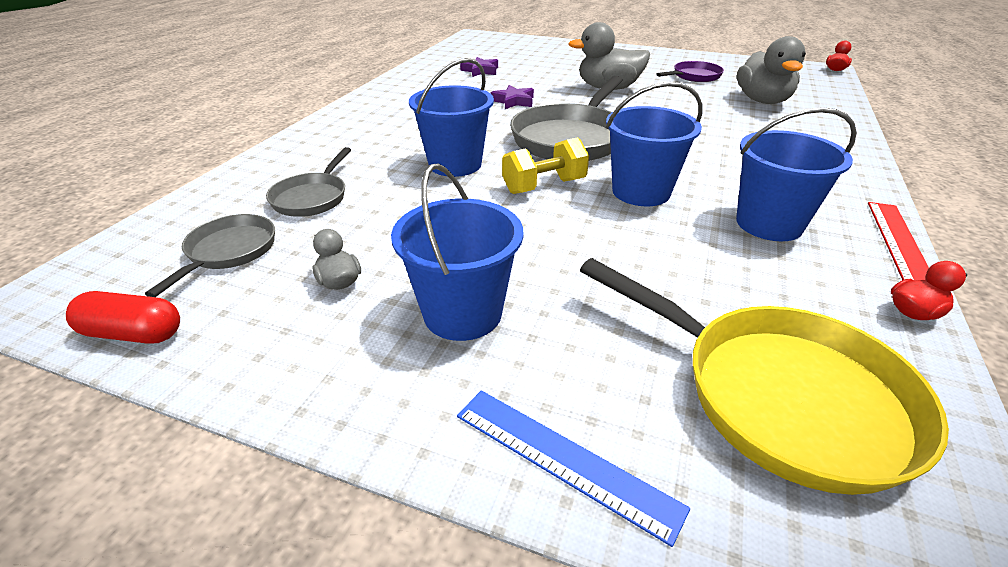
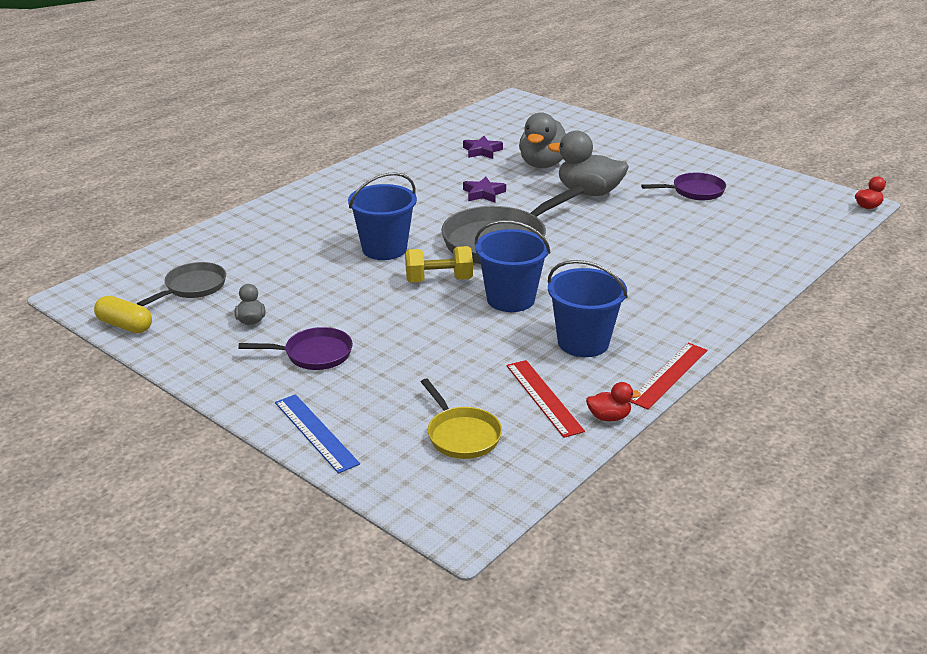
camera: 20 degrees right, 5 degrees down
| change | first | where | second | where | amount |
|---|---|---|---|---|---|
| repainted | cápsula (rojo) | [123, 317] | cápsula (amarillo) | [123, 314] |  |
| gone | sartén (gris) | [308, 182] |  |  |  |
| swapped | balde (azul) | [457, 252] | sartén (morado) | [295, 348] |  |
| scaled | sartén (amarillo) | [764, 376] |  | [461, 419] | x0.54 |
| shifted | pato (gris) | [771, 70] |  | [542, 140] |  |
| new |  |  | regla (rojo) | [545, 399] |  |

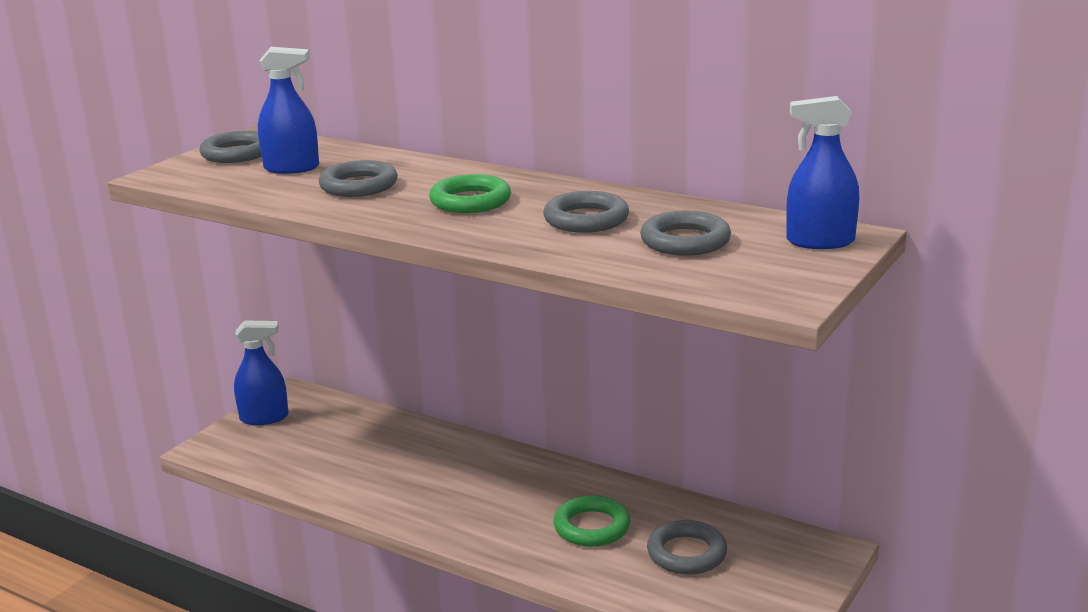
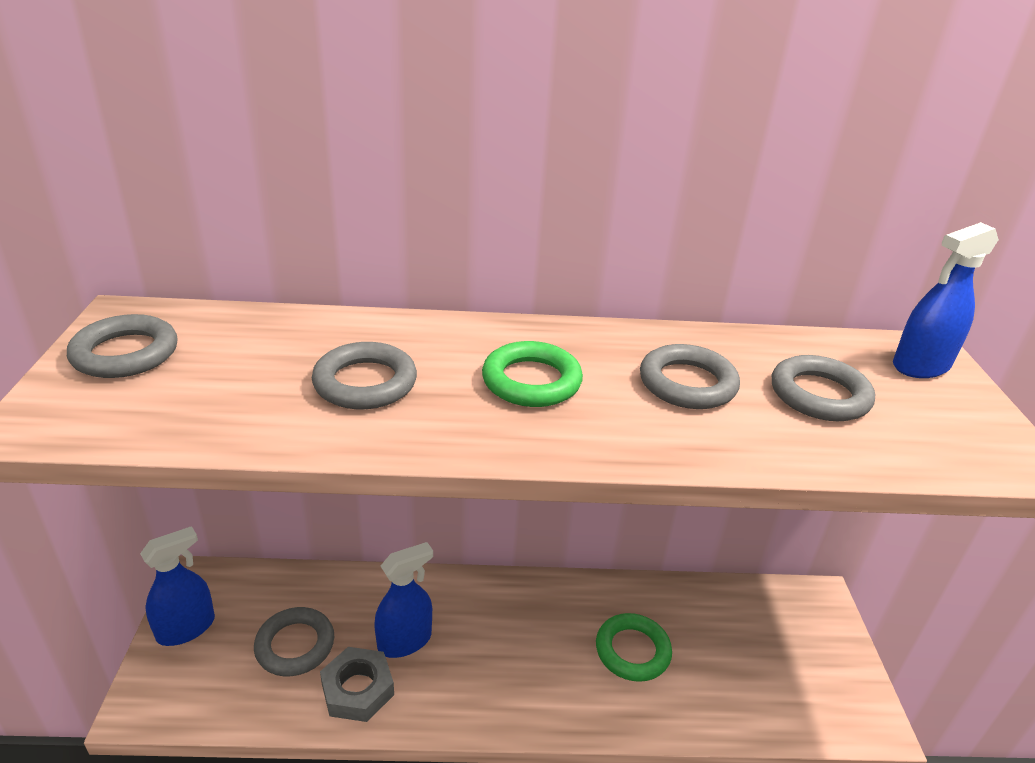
camera: 35 degrees left, 10 degrees up
| change | first | where | second | where | amount |
|---|---|---|---|---|---|
| shifted | pulverizador (azul) | [288, 110] |  | [403, 600] |  |
| shifted | anillo (gris) | [687, 547] |  | [294, 641] |  |
| new |  |  | tuerca (gris) | [357, 684] |  |

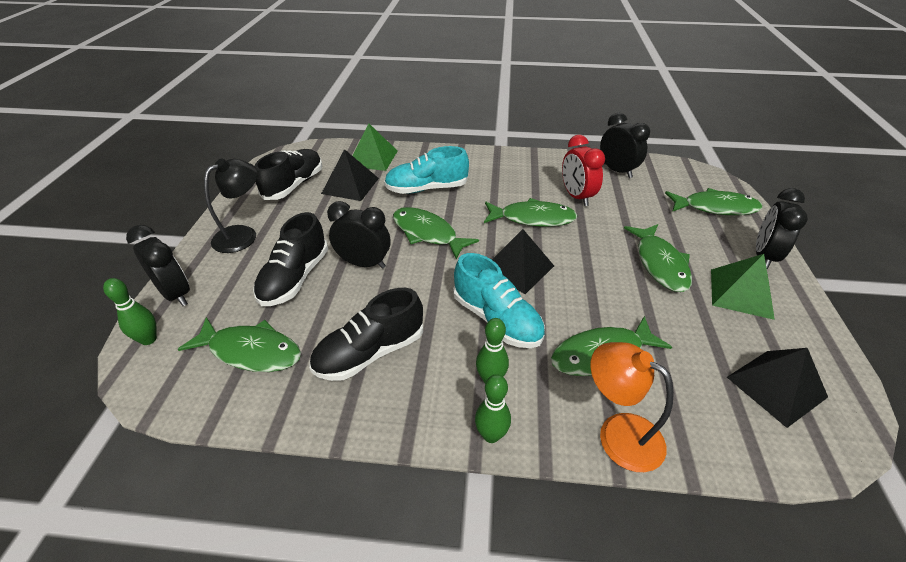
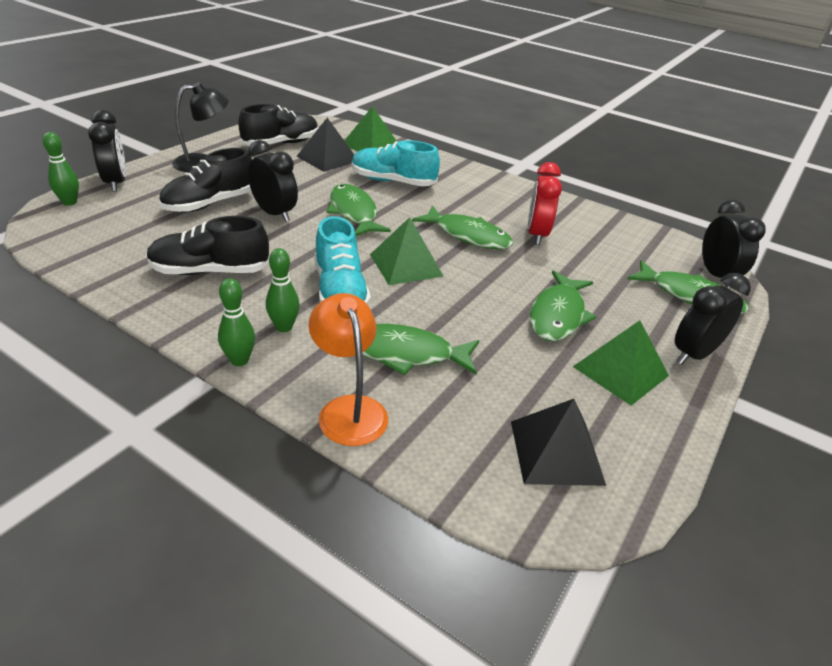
camera: 25 degrees right, 5 degrees down
| change | first | where | second | where | amount |
|---|---|---|---|---|---|
| gone | pez (verde) | [239, 344] |  |  |  |
| repainted | pirámide (negro) | [523, 261] | pirámide (verde) | [407, 251] |  |
| shifted | despertador (negro) | [625, 145] |  | [734, 244] |  |

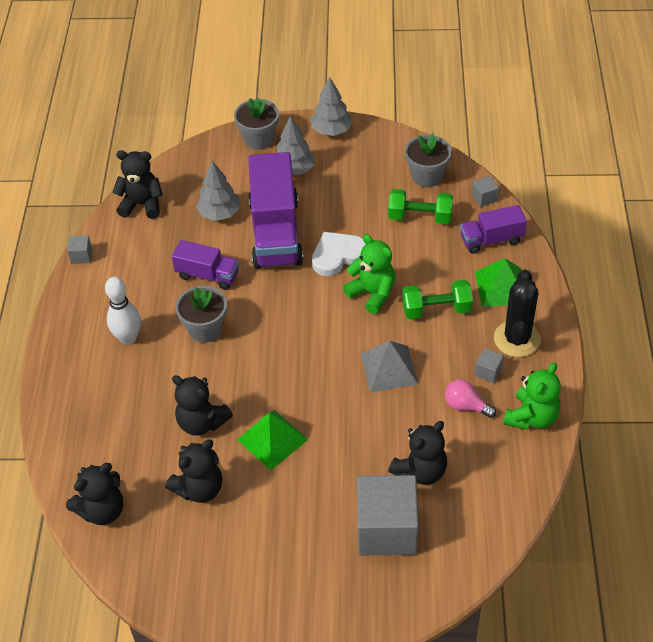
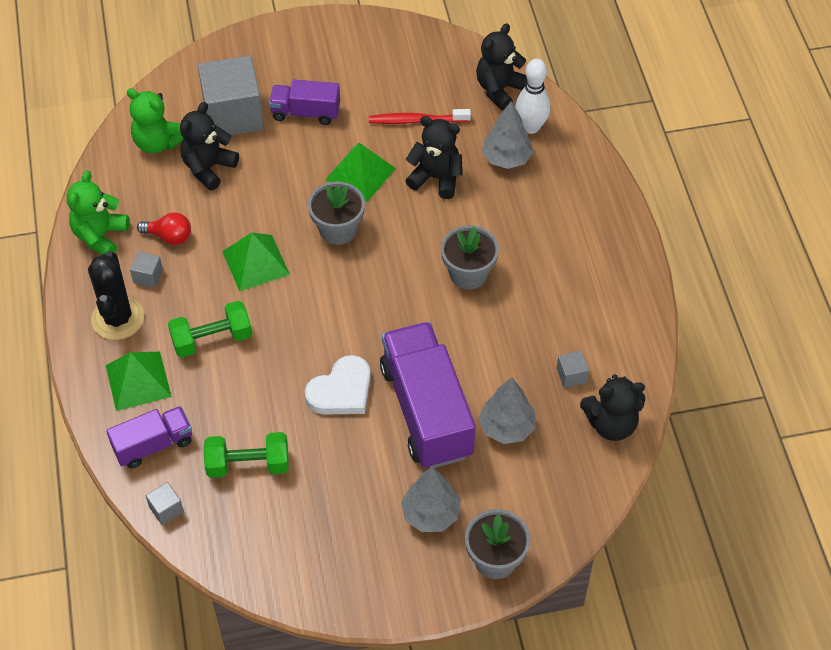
camera: 165 degrees right, 5 degrees up
| change | first | where | second | where | amount |
|---|---|---|---|---|---|
| shifted | cubo (gris) | [79, 249] |  | [573, 369] |  |
| shifted | bolo (blanco) | [123, 311] |  | [533, 96] |  |
| swapped | osito (negro) | [194, 471] | cepillo de dientes (rojo) | [420, 116] |  |
| shifted | camión (morado) | [205, 265] |  | [304, 102] |  |
| shifted | árbol (gris) | [332, 106] |  | [507, 135] |  |
| shifted | osito (verde) | [369, 274] |  | [155, 120] |  |
| repainted | pirámide (gris) | [389, 366] | pirámide (verde) | [256, 262] |  |
| shifted | maceta (gris) | [428, 160] |  | [336, 213] |  |
| repainted | bombilla (rosa) | [470, 399] | bombilla (rojo) | [164, 228] |  |

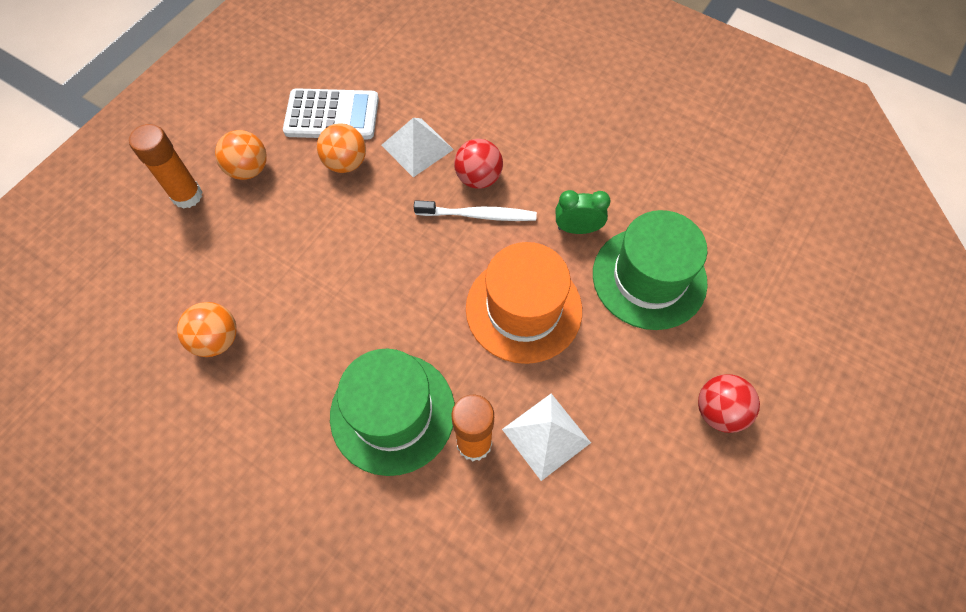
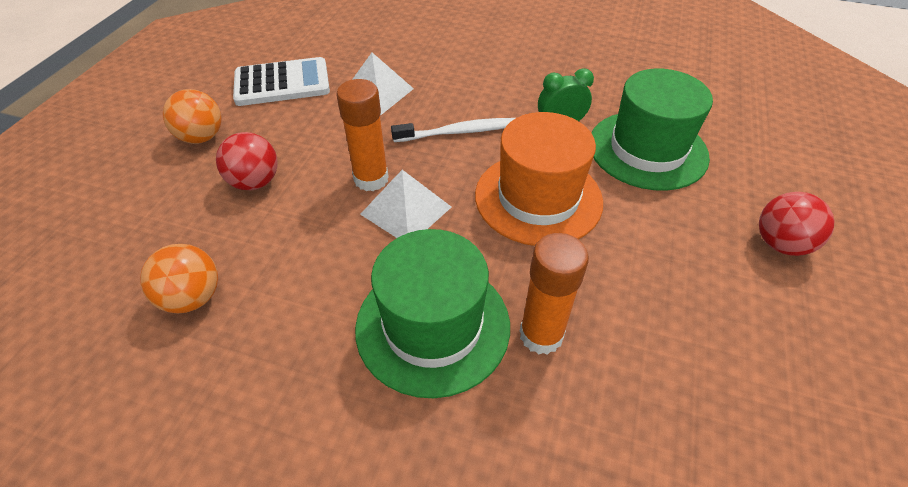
camera: 15 degrees left, 15 degrees down
| change | first | where | second | where | amount |
|---|---|---|---|---|---|
| shifted | barra de pegamento (naranja) | [165, 166] |  | [363, 135] |  |
| gone | pelota (naranja) | [341, 148] |  |  |  |
| shifted | pelota (rojo) | [478, 164] |  | [247, 161] |  |
| shifted | pirámide (blanco) | [546, 437] |  | [405, 204] |  |

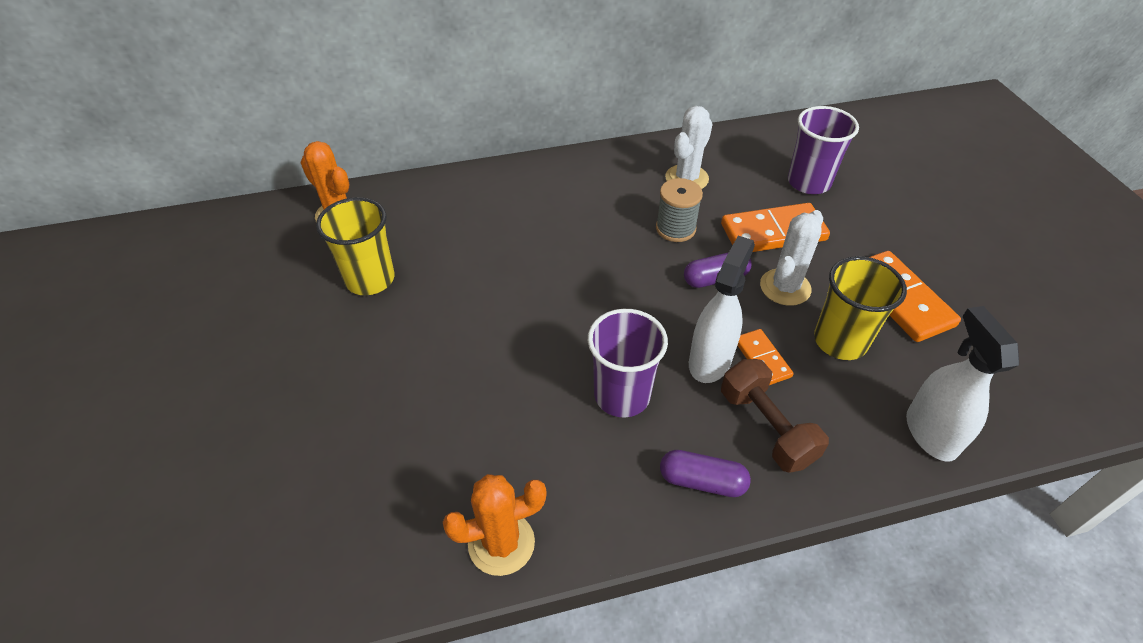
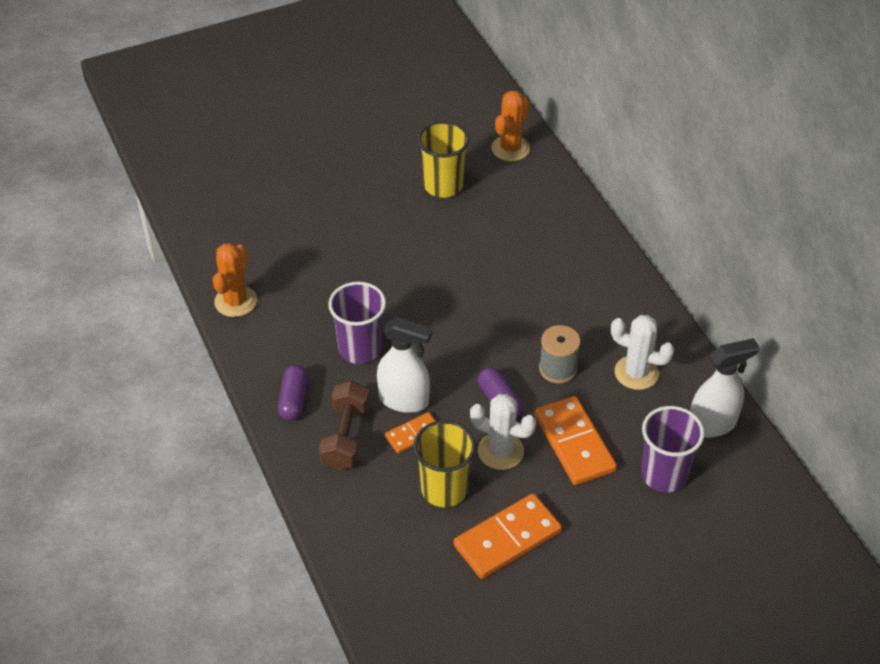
camera: 80 degrees right, 0 degrees up
| change | first | where | second | where | amount |
|---|---|---|---|---|---|
| rotated | cactus (naranja) | [494, 525] |  | [235, 280] | 45 degrees clockwise |
| rotated | mancuerna (marrón) | [775, 416] |  | [344, 425] | 45 degrees counterclockwise |
| shifted | pulverizador (blanco) | [962, 383] |  | [725, 388] |  |

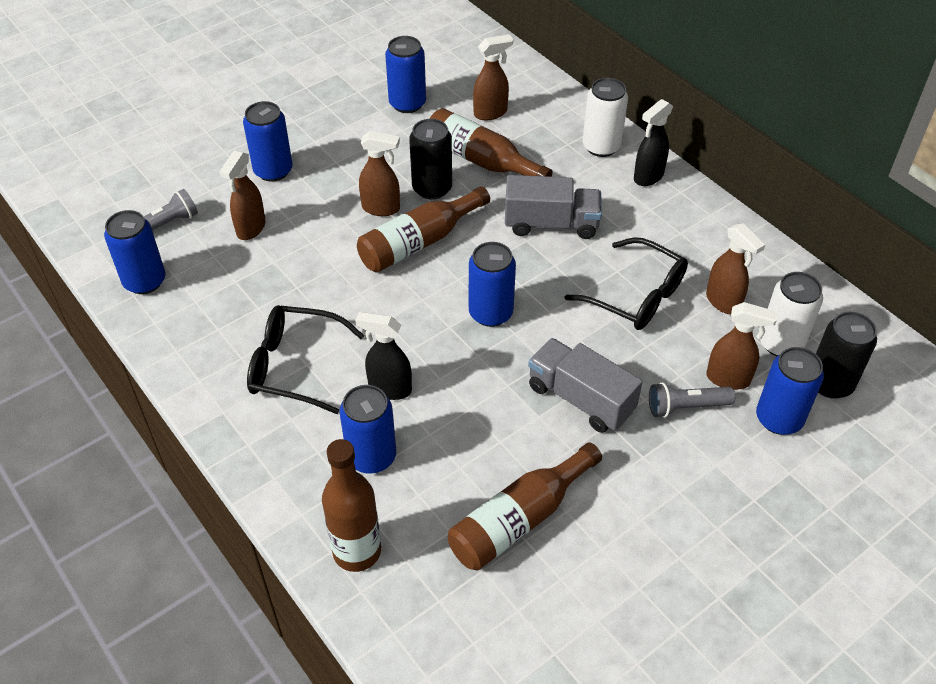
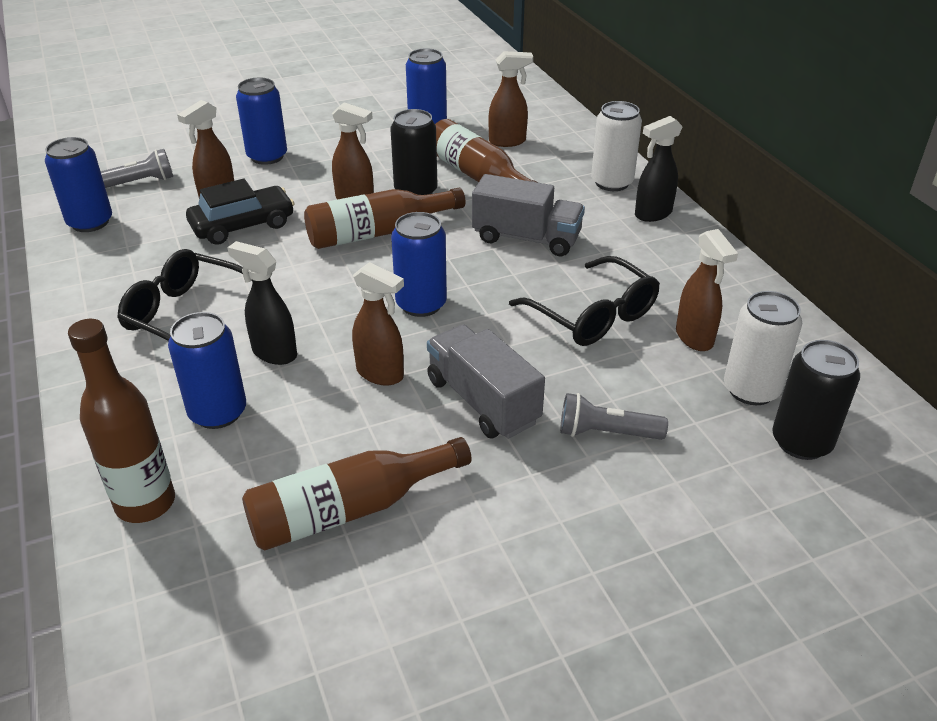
camera: 15 degrees right, 10 degrees down
| change | first | where | second | where | amount |
|---|---|---|---|---|---|
| shifted | pulverizador (marrón) | [742, 346] |  | [378, 324] |  |
| gone | lata (azul) | [790, 391] |  |  |  |
| new |  |  | coche (negro) | [240, 212] |  |

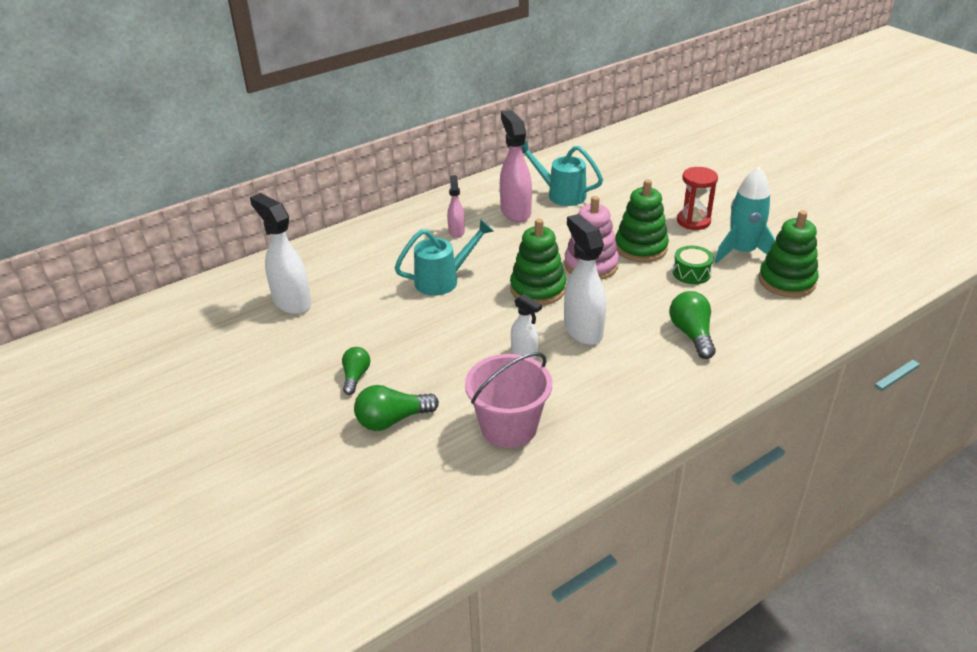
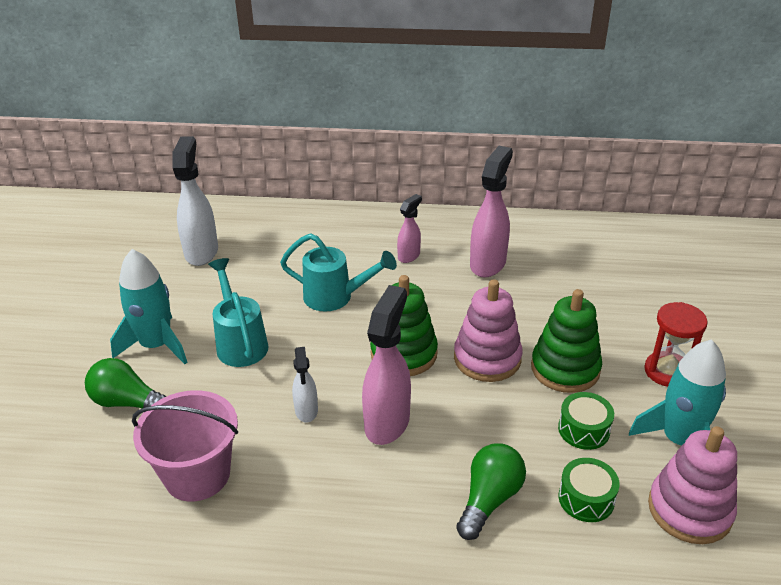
camera: 40 degrees right, 0 degrees up
| change | first | where | second | where | amount |
|---|---|---|---|---|---|
| swapped | bombilla (verde) | [356, 371] | cohete (turquesa) | [149, 306] |  |
| shifted | regadera (turquesa) | [562, 173] |  | [238, 312] |  |
| repainted | pulverizador (blanco) | [585, 279] | pulverizador (rosa) | [386, 365] |  |
| repainted | juguete apilable (verde) | [788, 254] | juguete apilable (rosa) | [692, 485] |  |
| new |  |  | tambor (verde) | [589, 490] |  |

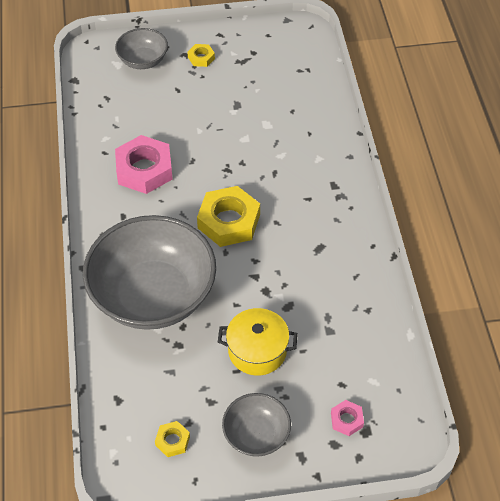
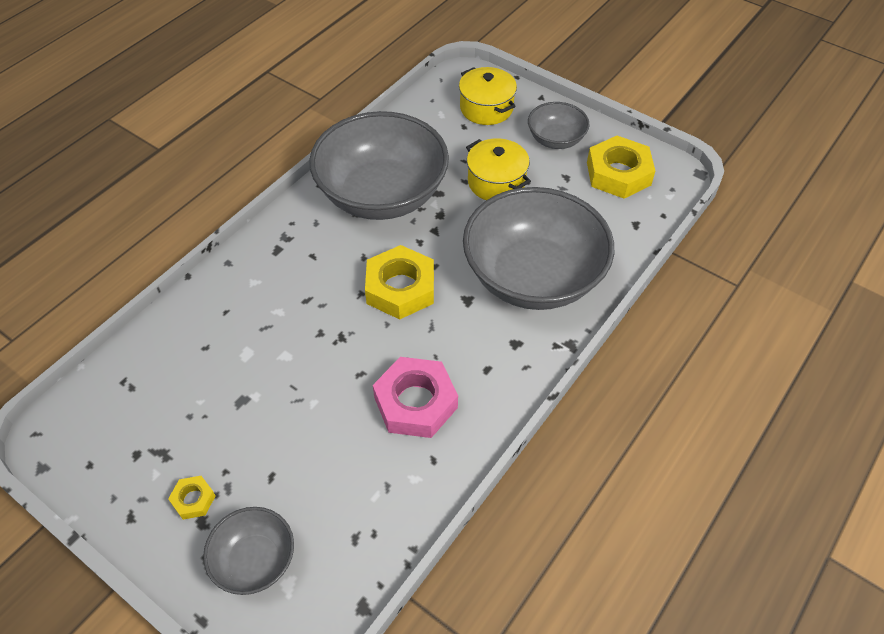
camera: 135 degrees left, 0 degrees up
| change | first | where | second | where | amount |
|---|---|---|---|---|---|
| scaled | tuerca (amarillo) | [172, 439] |  | [621, 167] | x2.10 |
| swapped | tuerca (rosa) | [347, 418] | olla (amarillo) | [488, 96] |  |
| new |  |  | cuenco (gris) | [379, 165] |  |

